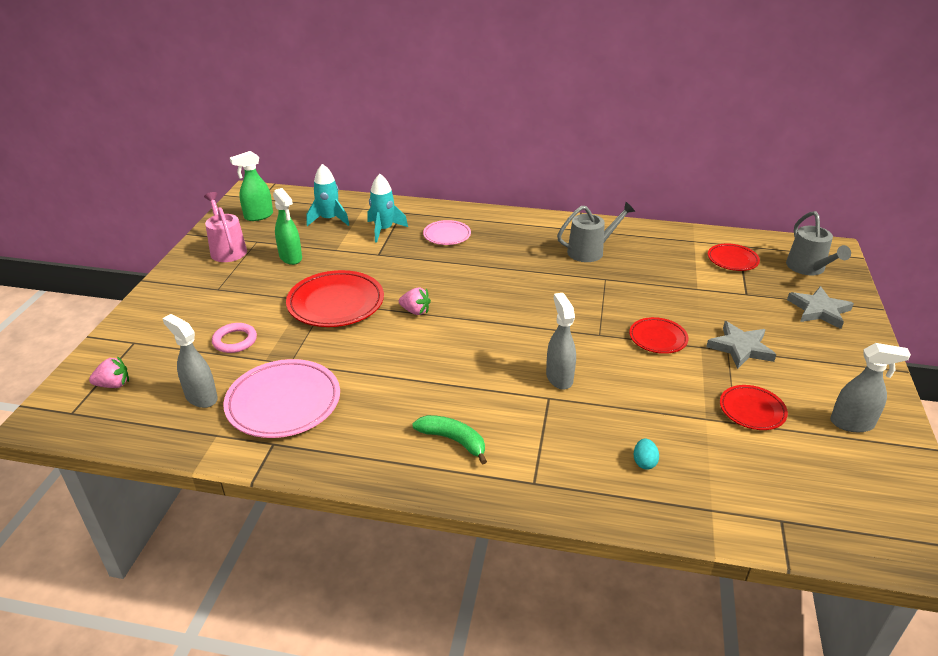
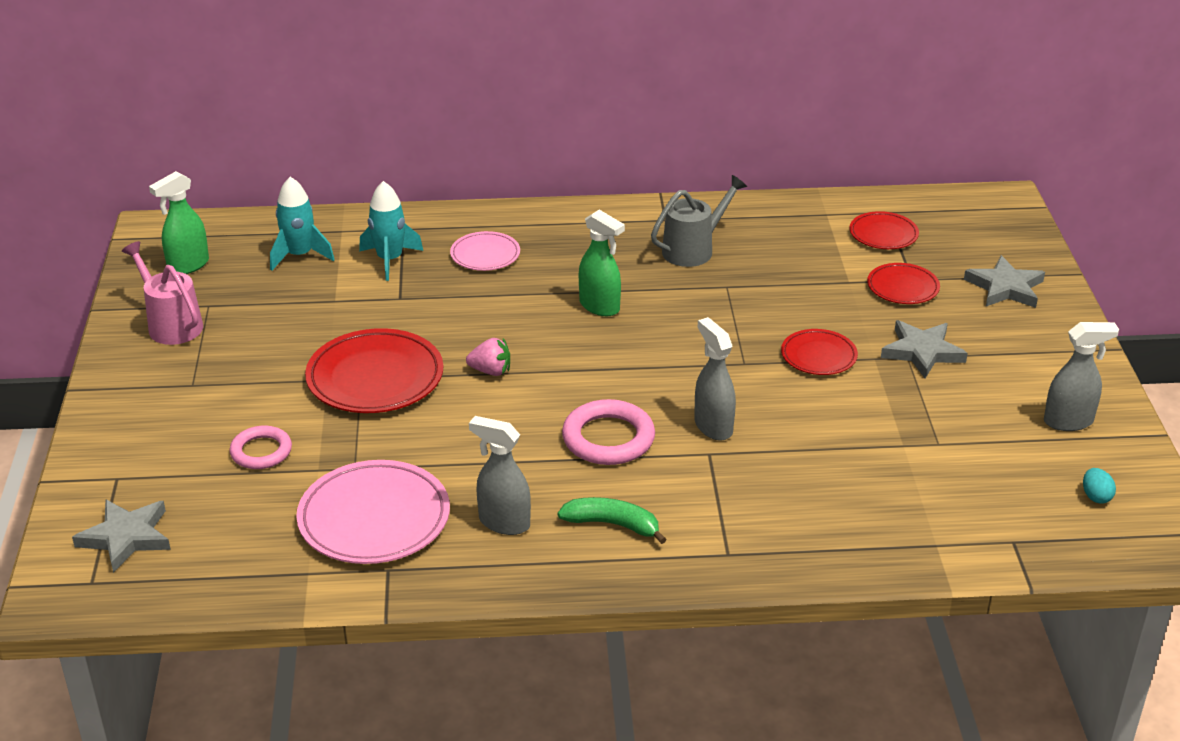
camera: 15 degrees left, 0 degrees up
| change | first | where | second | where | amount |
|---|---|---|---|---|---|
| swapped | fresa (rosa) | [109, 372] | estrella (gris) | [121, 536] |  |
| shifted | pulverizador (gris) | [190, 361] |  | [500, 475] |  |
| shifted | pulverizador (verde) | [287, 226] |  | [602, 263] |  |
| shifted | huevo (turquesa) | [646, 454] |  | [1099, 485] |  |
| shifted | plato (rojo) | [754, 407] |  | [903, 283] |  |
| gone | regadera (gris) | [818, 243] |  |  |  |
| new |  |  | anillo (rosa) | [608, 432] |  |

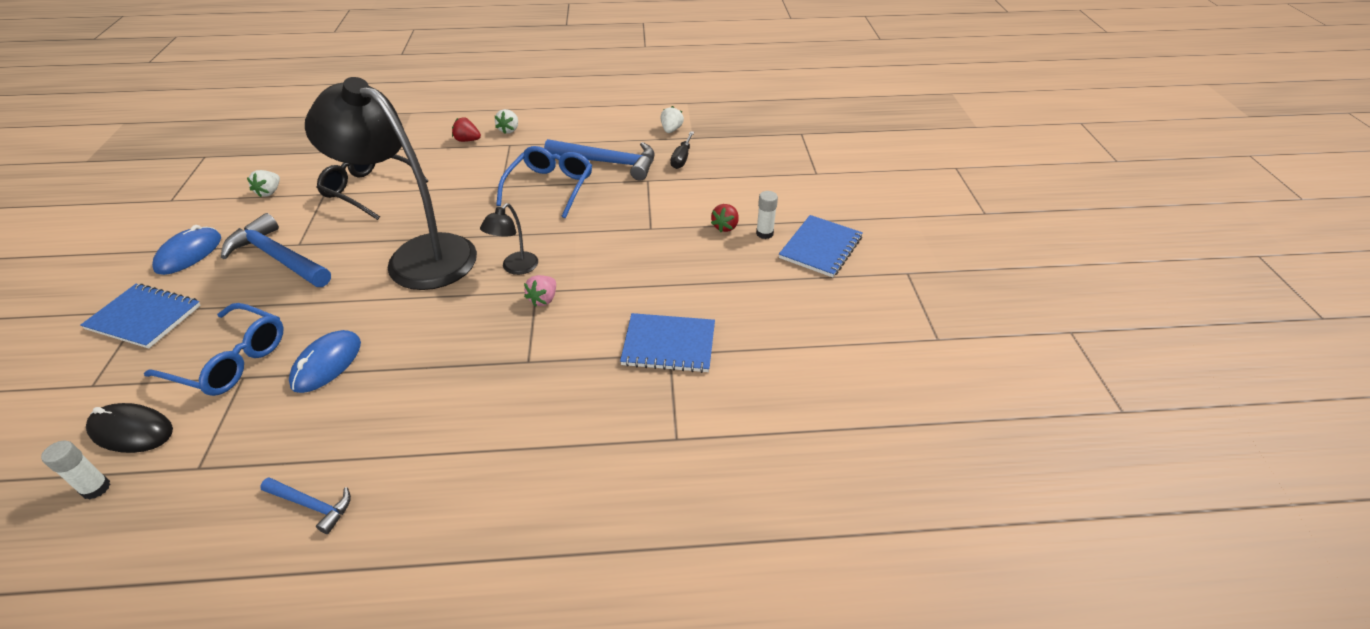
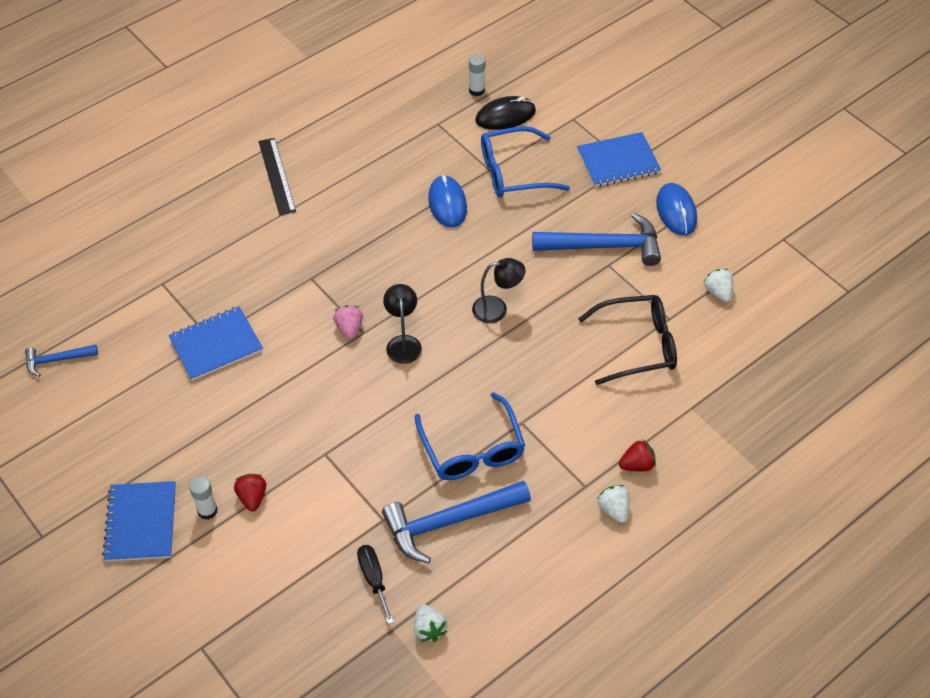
camera: 145 degrees right, 10 degrees up
| change | first | where | second | where | amount |
|---|---|---|---|---|---|
| shifted | martillo (azul) | [305, 505] |  | [61, 360] |  |
| scaled | lámpara (negro) | [391, 183] |  | [498, 290] | x0.41 |
| new |  |  | regla (negro) | [277, 176] |  |

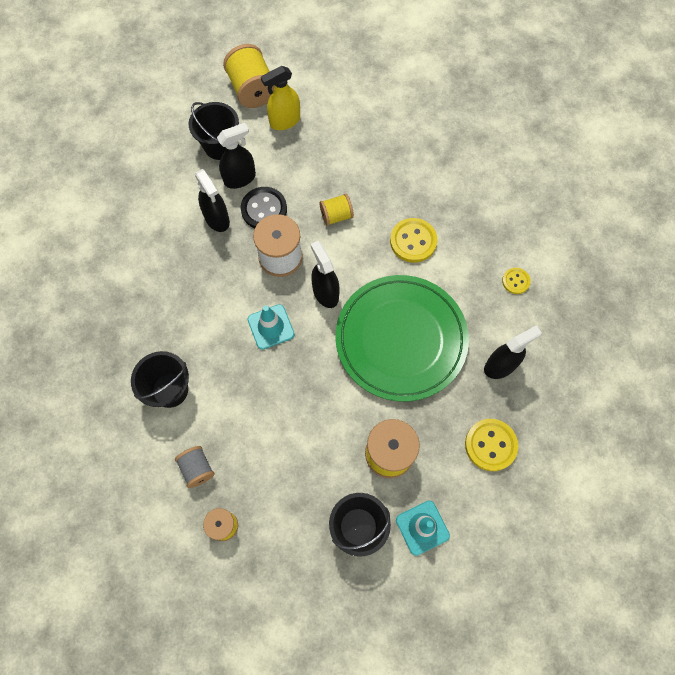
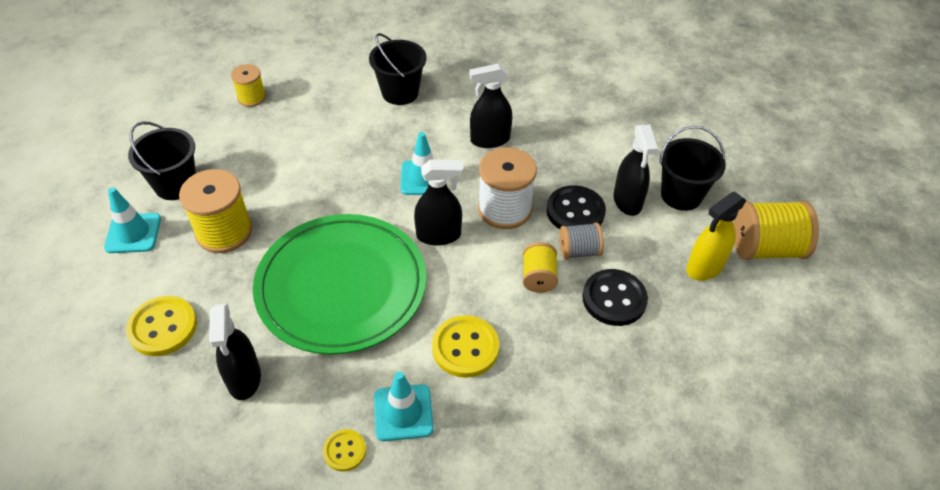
camera: 110 degrees right, 20 degrees down
| change | first | where | second | where | amount |
|---|---|---|---|---|---|
| shifted | carrete (gris) | [195, 467] |  | [581, 241] |  |
| shifted | pulverizador (negro) | [212, 200] |  | [491, 106] |  |
| rotated | pulverizador (amarillo) | [280, 98] |  | [716, 236] | 120 degrees counterclockwise |
| new |  |  | cono de tráfico (turquesa) | [404, 406] |  |
| new |  |  | botón (negro) | [615, 297] |  |

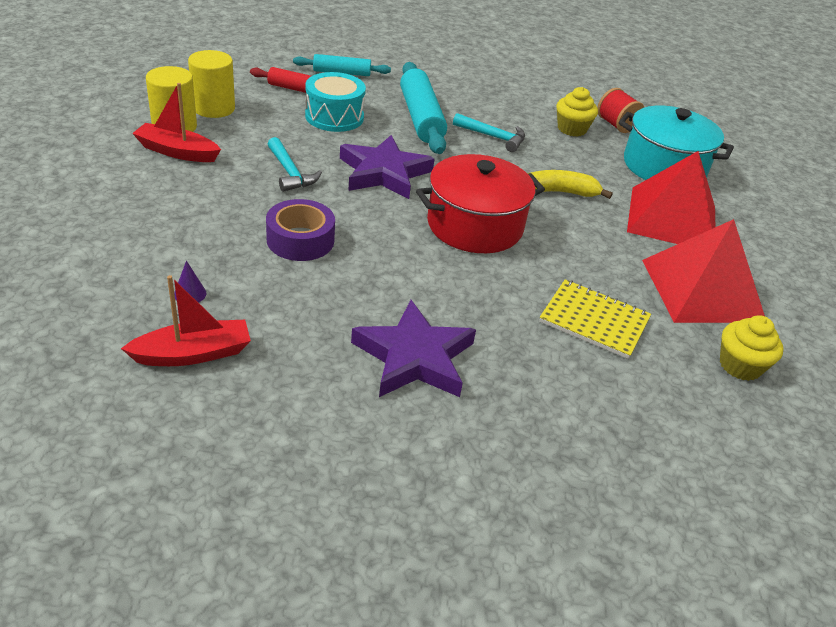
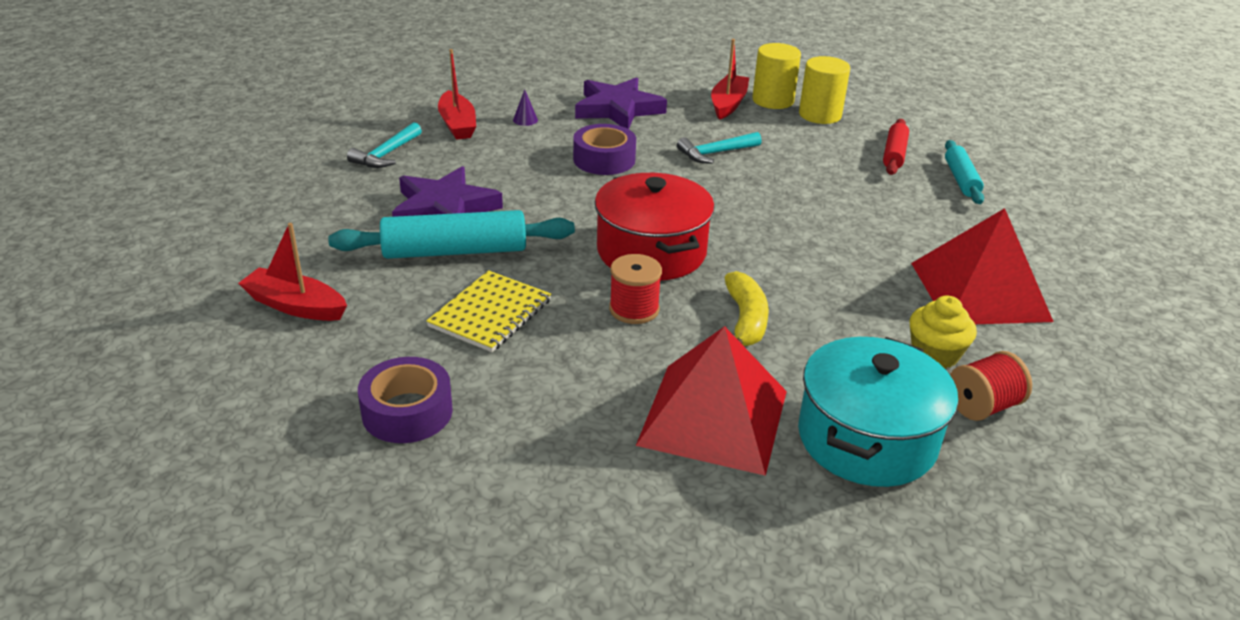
camera: 95 degrees right, 5 degrees down
| change | first | where | second | where | amount |
|---|---|---|---|---|---|
| gone | tambor (turquesa) | [335, 102] |  |  |  |
| shifted | estrella (morado) | [387, 167] |  | [621, 103] |  |
| shifted | rodillo (turquesa) | [423, 108] |  | [451, 234] |  |
| shifted | martillo (turquesa) | [489, 132] |  | [384, 145] |  |
| shifted | pirámide (rojo) | [703, 271] |  | [982, 266] |  |
| swapped | magdalena (amarillo) | [751, 348] | cinta adhesiva (morado) | [405, 400] |  |
| new |  |  | barco (rojo) | [292, 272] |  |
| new |  |  | carrete (rojo) | [635, 289] |  |

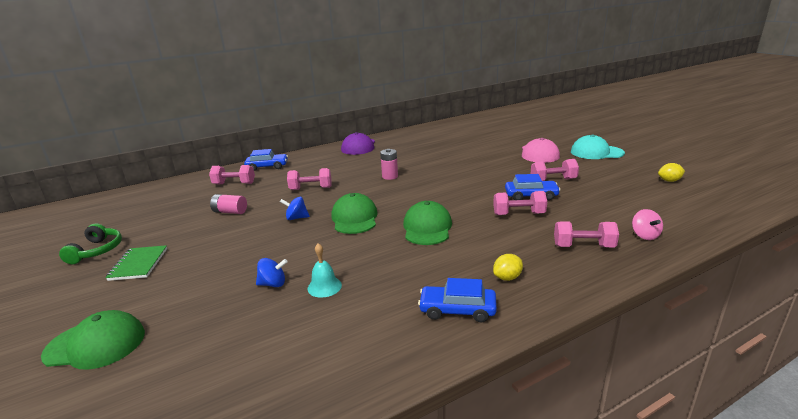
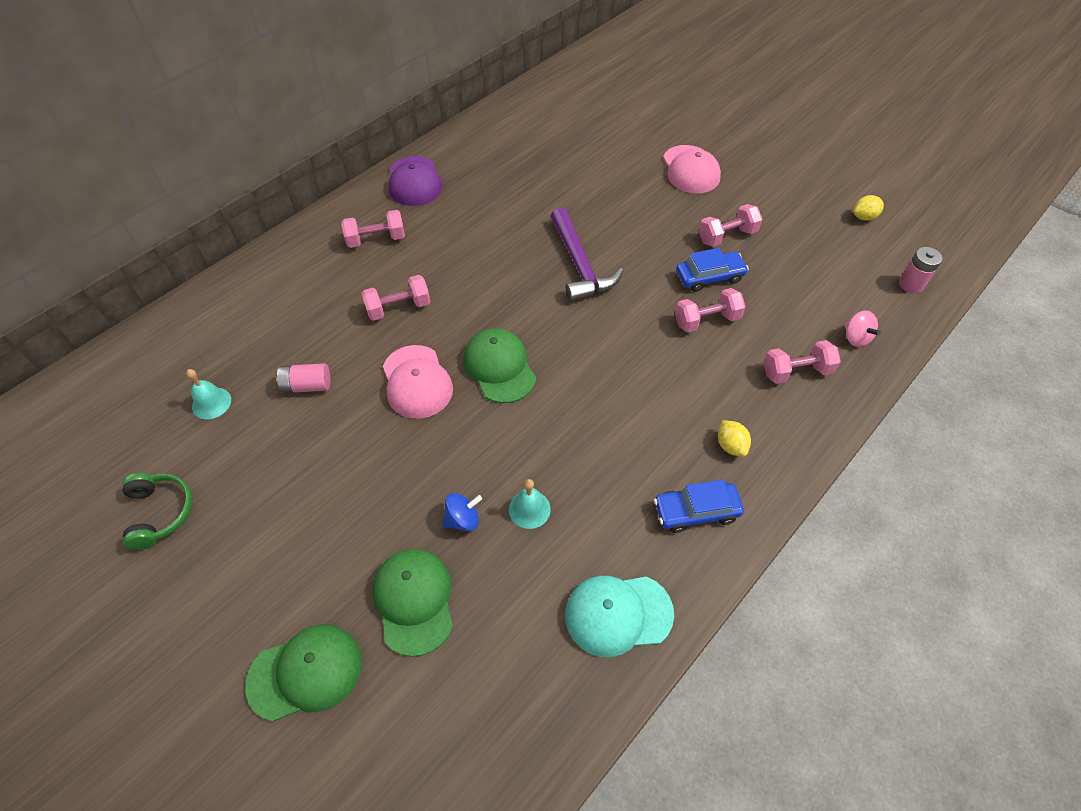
camera: 20 degrees left, 30 degrees up
| change | first | where | second | where | amount |
|---|---|---|---|---|---|
| gone | cuaderno (verde) | [136, 263] |  |  |  |
| shifted | mancuerna (rosa) | [232, 174] |  | [373, 229] |  |
| gone | coche (azul) | [266, 160] |  |  |  |
| swapped | peonza (azul) | [295, 208] | gorra (rosa) | [418, 382] |  |
| shifted | pila (rosa) | [389, 164] |  | [921, 270] |  |
| shifted | gorra (verde) | [427, 223] |  | [413, 603] |  |
| rotated | limón (amarillo) | [508, 267] |  | [734, 438] | 60 degrees counterclockwise |
| shifted | gorra (turquesa) | [598, 146] |  | [619, 616] |  |
| new |  |  | campana (turquesa) | [208, 394] |  |
| new |  |  | martillo (morado) | [587, 254] |  |

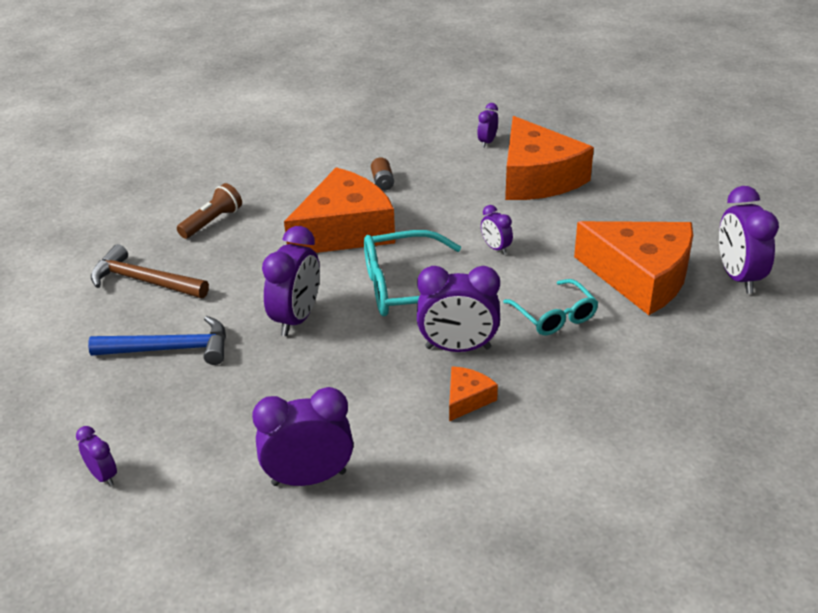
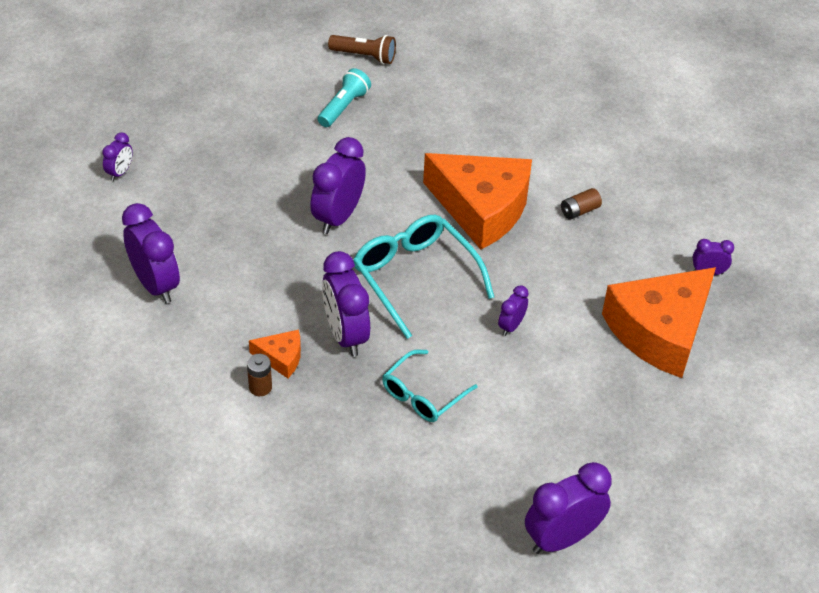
camera: 65 degrees right, 10 degrees up
| change | first | where | second | where | amount |
|---|---|---|---|---|---|
| gone | martillo (azul) | [157, 340] |  |  |  |
| swapped | martillo (marrón) | [150, 271] | lámpara de mano (turquesa) | [344, 97] |  |
| shifted | lámpara de mano (marrón) | [209, 211] |  | [362, 49] |  |
| rotated | despertador (morado) | [291, 281] |  | [338, 185] | 120 degrees clockwise |
| gone | queso (naranja) | [633, 268] |  |  |  |
| new |  |  | pila (marrón) | [259, 375] |  |

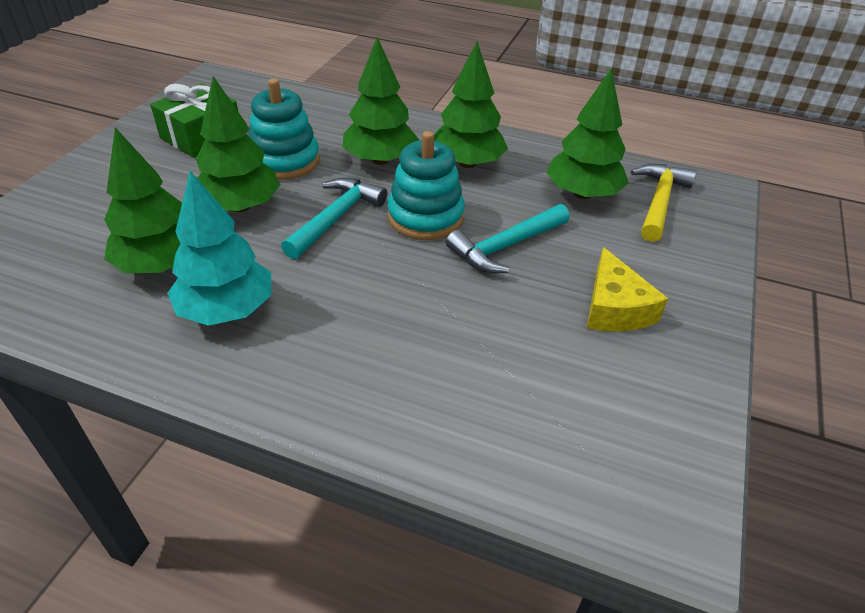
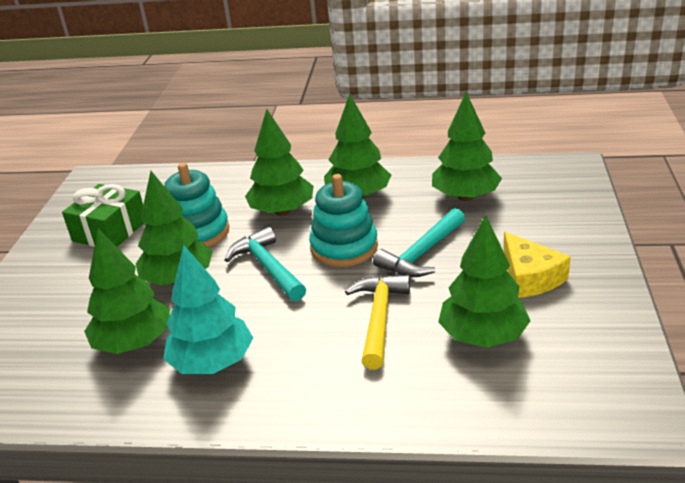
camera: 10 degrees left, 10 degrees down
| change | first | where | second | where | amount |
|---|---|---|---|---|---|
| rotated | martillo (turquesa) | [334, 218] |  | [265, 264] | 45 degrees counterclockwise |
| shifted | martillo (amarillo) | [664, 203] |  | [377, 322] |  |
| new |  |  | árbol (verde) | [484, 281] |  |

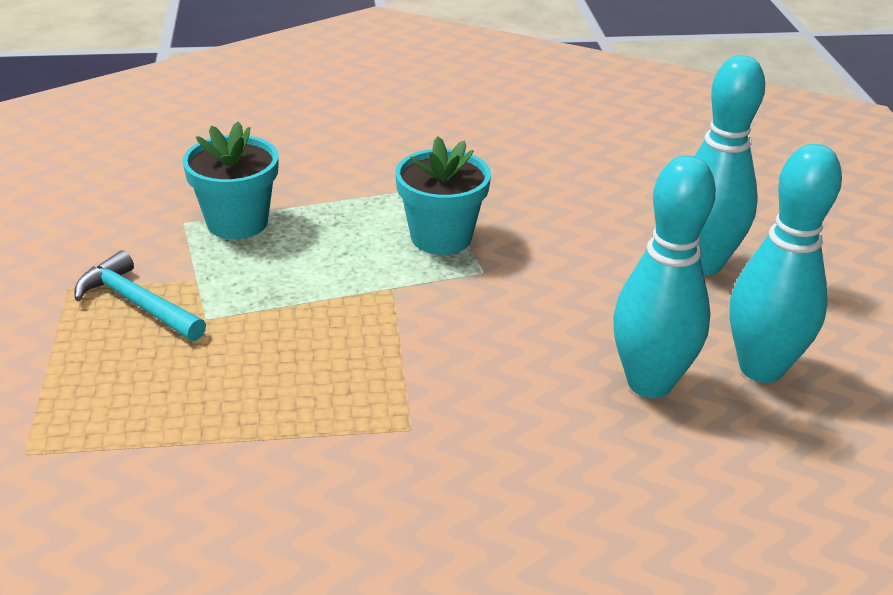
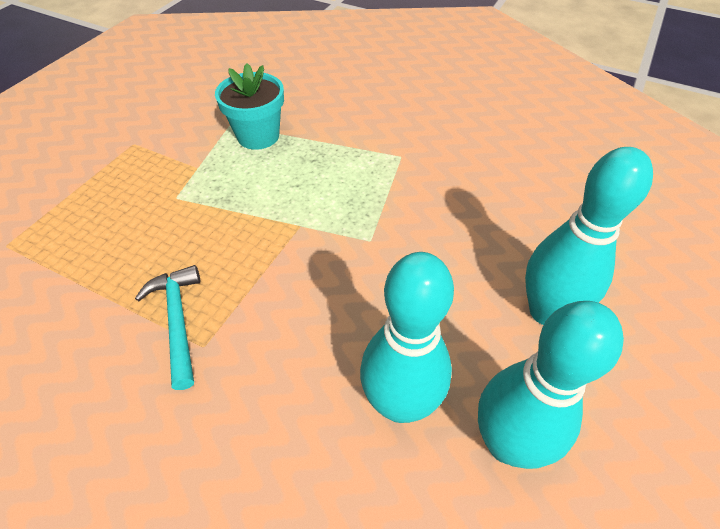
camera: 35 degrees right, 15 degrees up
| change | first | where | second | where | amount |
|---|---|---|---|---|---|
| shifted | martillo (turquesa) | [140, 296] |  | [167, 327] |  |
| gone | maceta (turquesa) | [443, 196] |  |  |  |

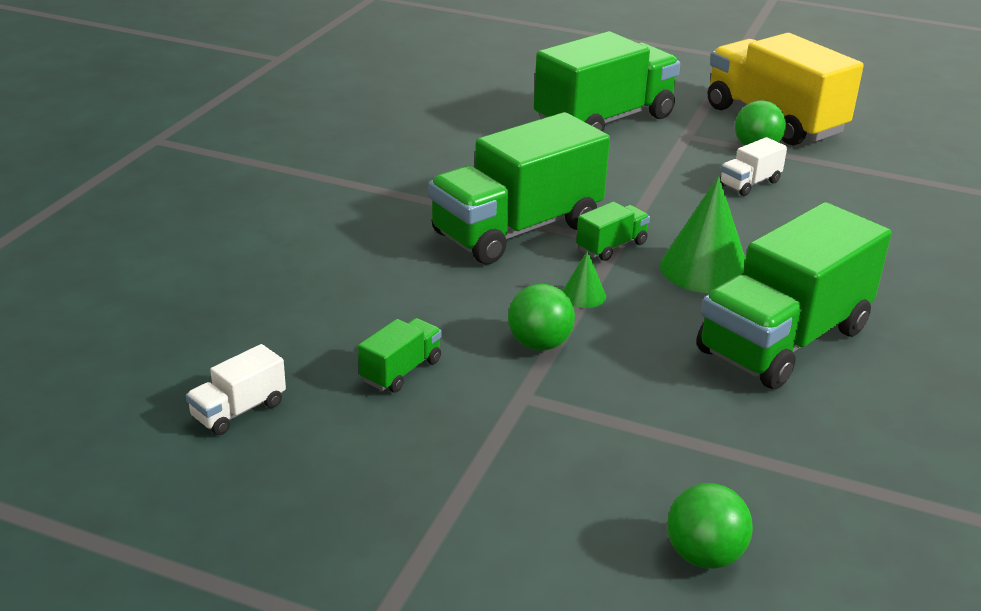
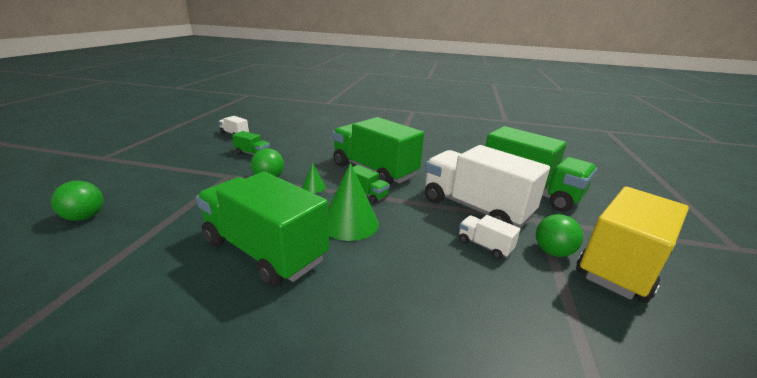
camera: 80 degrees right, 5 degrees down
| change | first | where | second | where | amount |
|---|---|---|---|---|---|
| new |  |  | camión (blanco) | [487, 186] |  |

